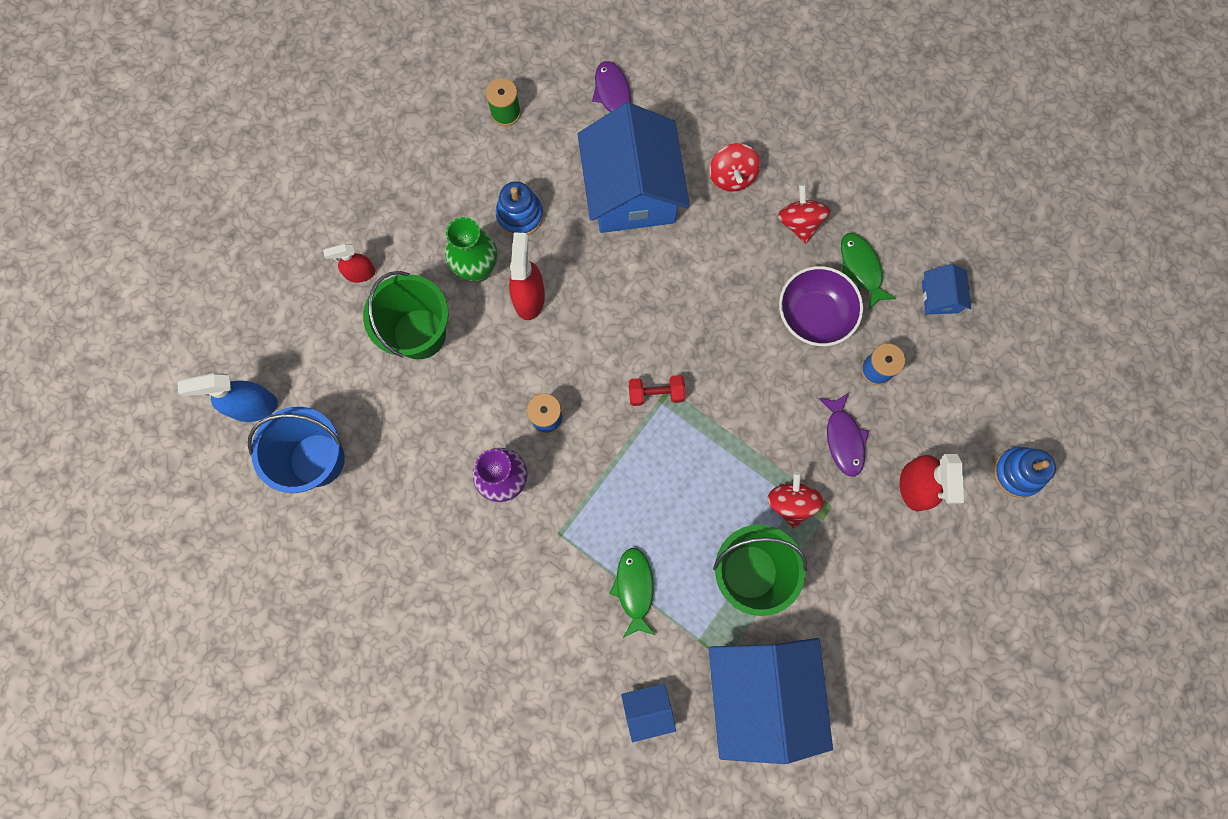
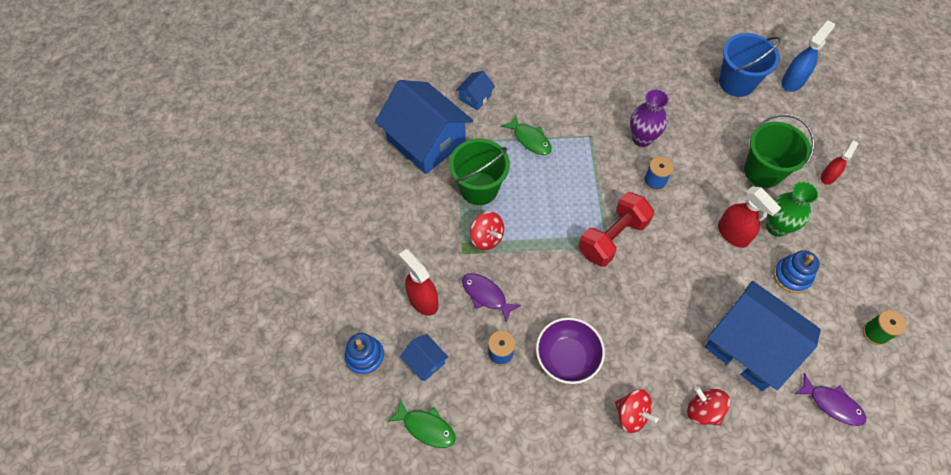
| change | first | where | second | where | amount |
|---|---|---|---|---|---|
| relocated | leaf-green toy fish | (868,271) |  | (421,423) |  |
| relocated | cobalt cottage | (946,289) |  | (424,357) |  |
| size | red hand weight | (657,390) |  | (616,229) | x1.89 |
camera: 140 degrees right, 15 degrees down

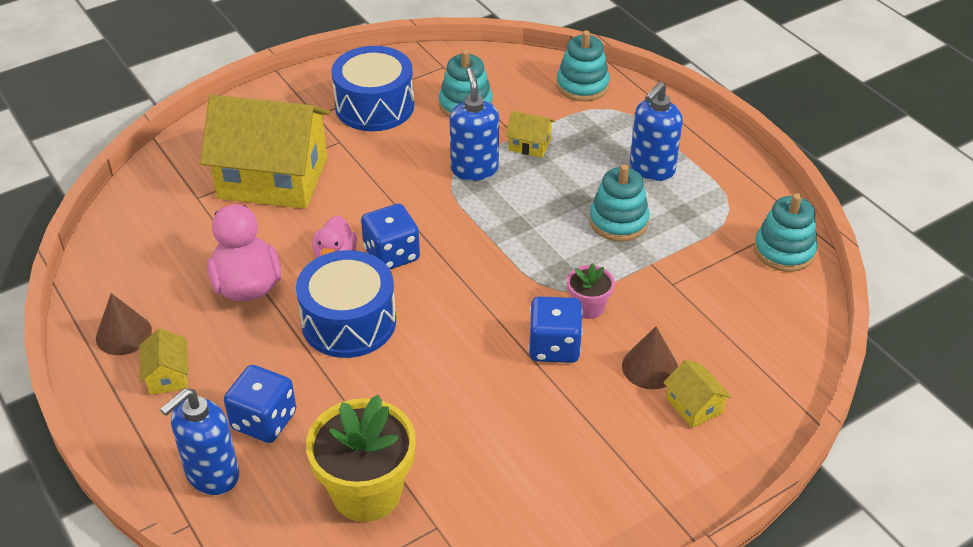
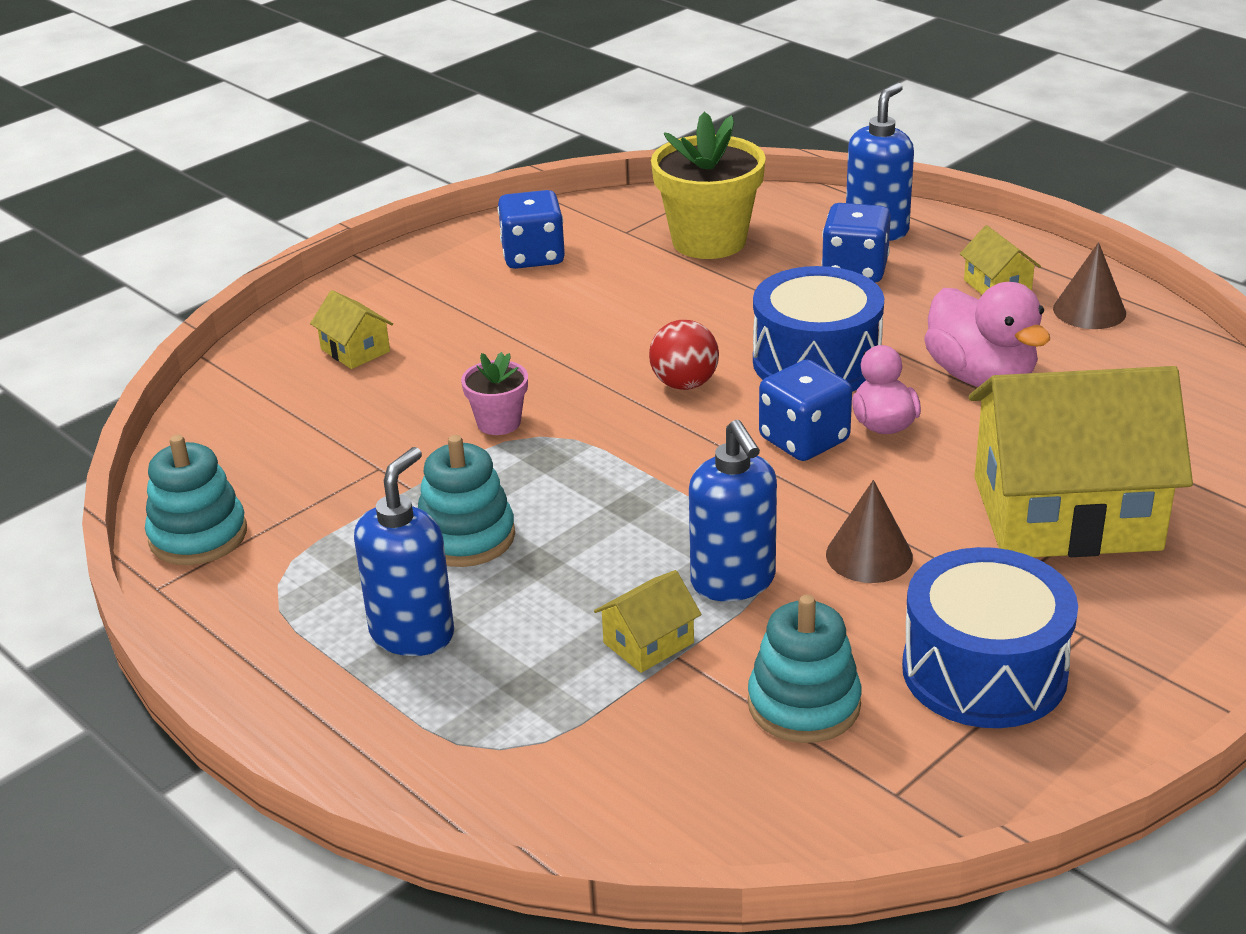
| change | first | where | second | where | amount |
|---|---|---|---|---|---|
| missing | turquoise ring stacker | (583,65) |  |  |  |
| spun | golden cottage | (530,134) |  | (647,621) | 45 degrees counterclockwise |
| relocated | cobalt die | (555,329) |  | (531,229) |  |
| relocated | brown solid cone | (650,357) |  | (869,531) |  |
| appeared |  |  | red ball | (684,355) |  |
camera: 170 degrees right, 10 degrees down

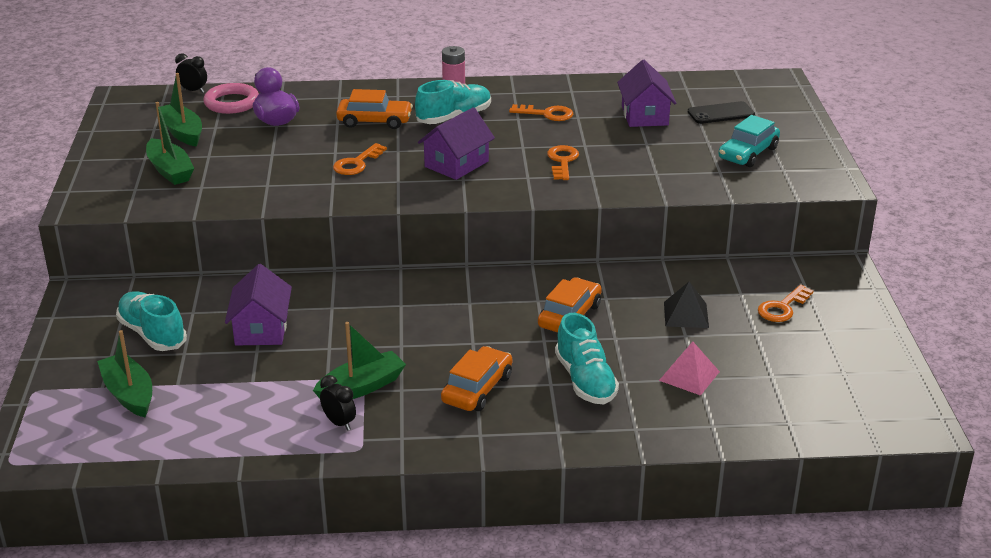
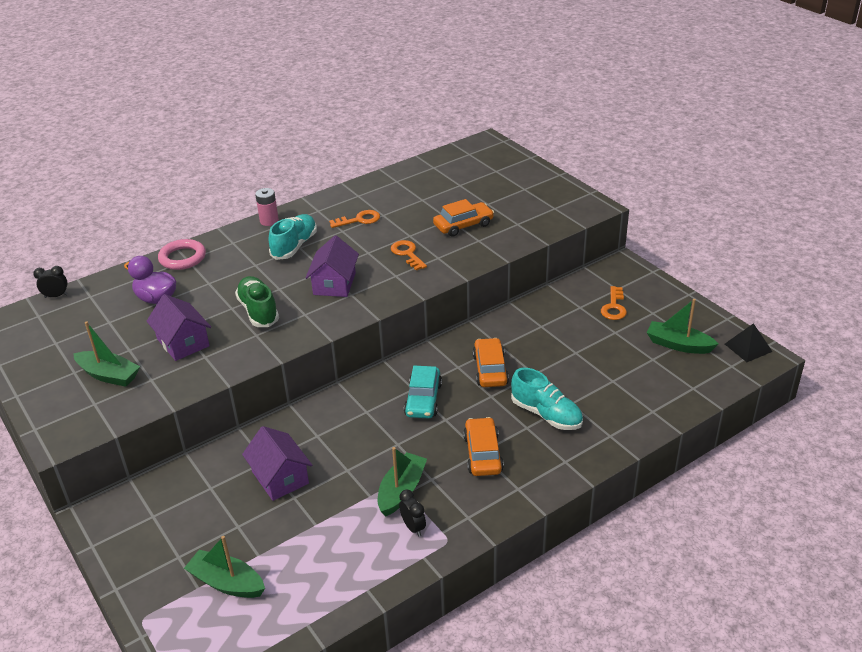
| change | first | where | second | where | amount |
|---|---|---|---|---|---|
| relocated | violet cottage | (646,93) |  | (178,327) |  |
| relocated | leaf-green boat | (179,110) |  | (682,326) |  |
| relocated | pink hoop | (231,98) |  | (182,254) |  |
| relocated | orange-coloured automobile | (374,109) |  | (463,218) |  |
| missing | ebony mobile phone | (721,112) |  |  |  |
| relocated | turquoise automobile | (749,141) |  | (423,392) |  |
| exchanged | orange-coloured door key | (360,159) | leaf-green lace-up shoe | (257,301) |  |
| relocated | ebony pyramid | (686,304) |  | (748,342) |  |
| missing | turquoise lace-up shoe | (151,321) |  |  |  |
| missing | pink pyramid | (689,369) |  |  |  |
| spun | ebony alarm clock | (338,403) |  | (412,513) | 45 degrees clockwise |
camera: 30 degrees left, 5 degrees up

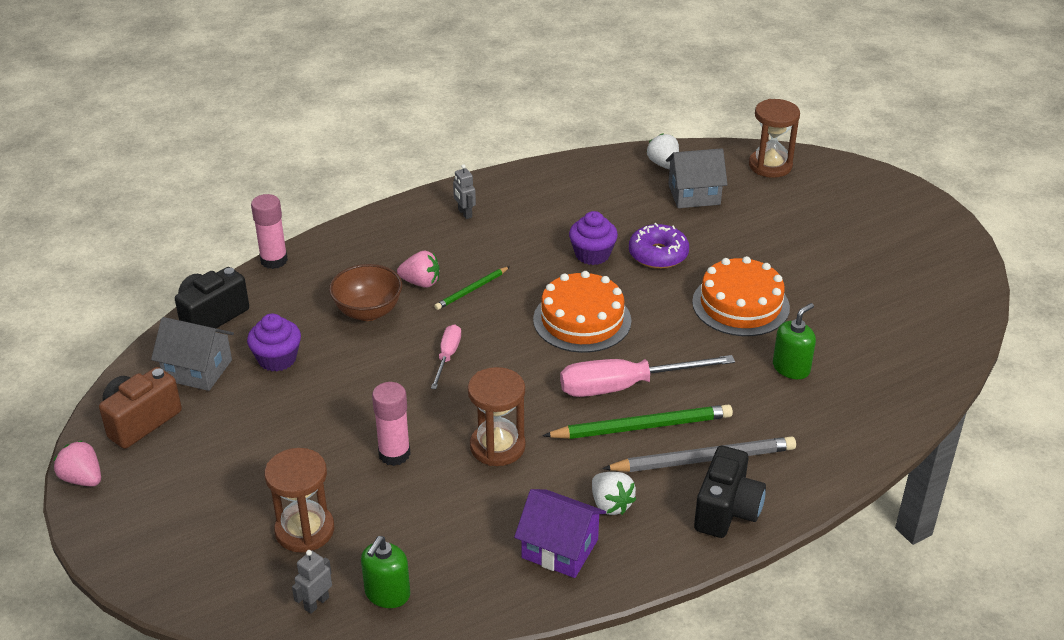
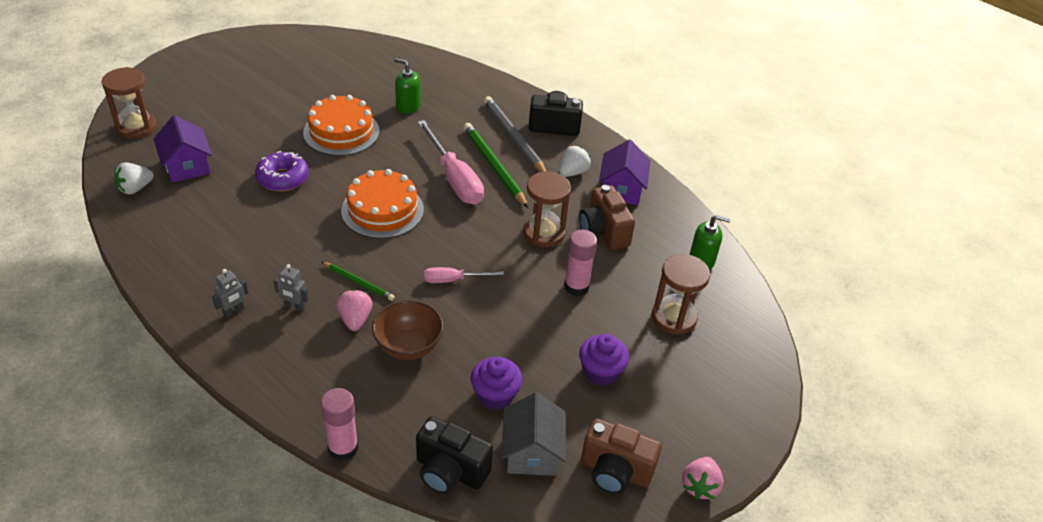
| change | first | where | second | where | amount |
|---|---|---|---|---|---|
| colour | ash-grey cottage | (697,178) | violet cottage | (183,148) |  |
| relocated | violet cupcake | (593,238) |  | (604,360) |  |
| relocated | ash-grey toy robot | (312,582) |  | (291,288) |  |
| appeared |  |  | brown photo camera | (607,217) |  |
camera: 110 degrees left, 5 degrees up

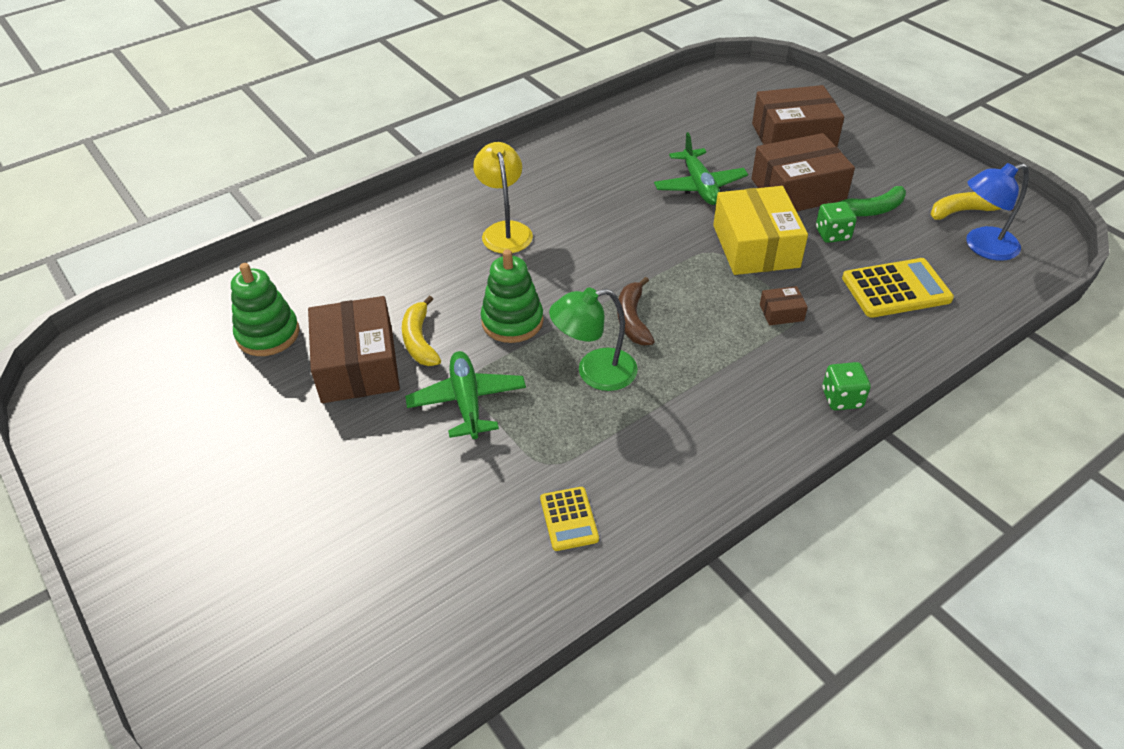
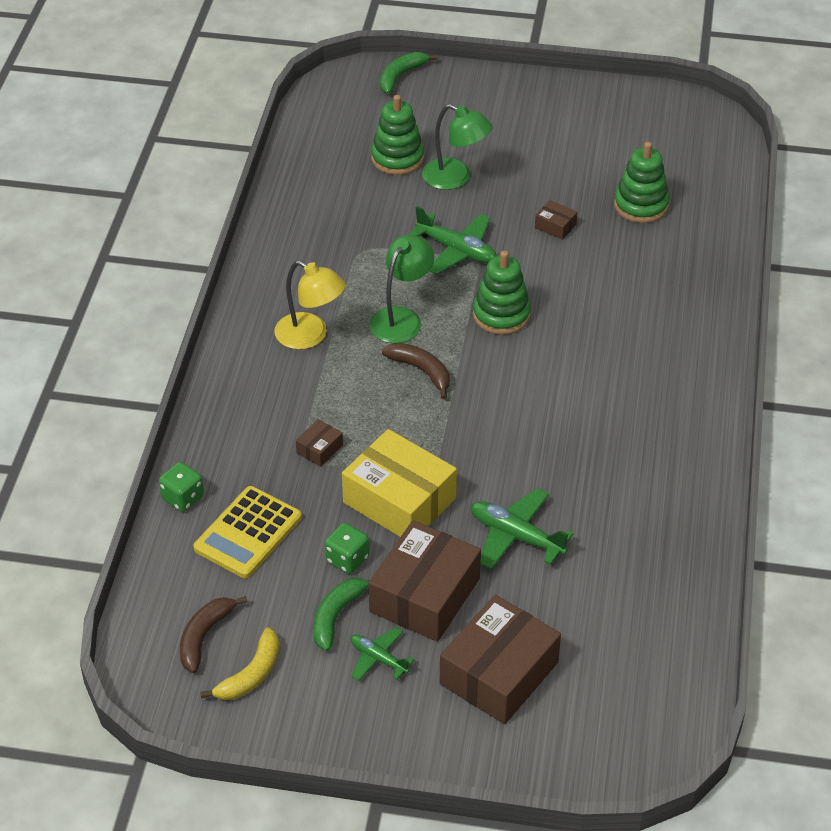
| change | first | where | second | where | amount |
|---|---|---|---|---|---|
| relocated | golden desk lamp | (503,198) |  | (310,305) |  |
| exchanged | cobalt desk lamp | (997,212) | brown banana | (214,634) |  |
| missing | golden banana | (421,330) |  |  |  |
| size | brown parcel | (354,349) |  | (556,220) | x0.43 |
| relocated | leaf-green die | (846,386) |  | (181,487) |  |
| missing | golden adding machine | (569,519) |  |  |  |
| appeared |  |  | leaf-green banana | (408,73) |  |
| appeared |  |  | leaf-green ring stacker | (397,135) |  |
| appeared |  |  | leaf-green desk lamp | (457,147) |  |
| appeared |  |  | leaf-green aeroplane | (383,654) |  |
camera: 135 degrees right, 0 degrees up

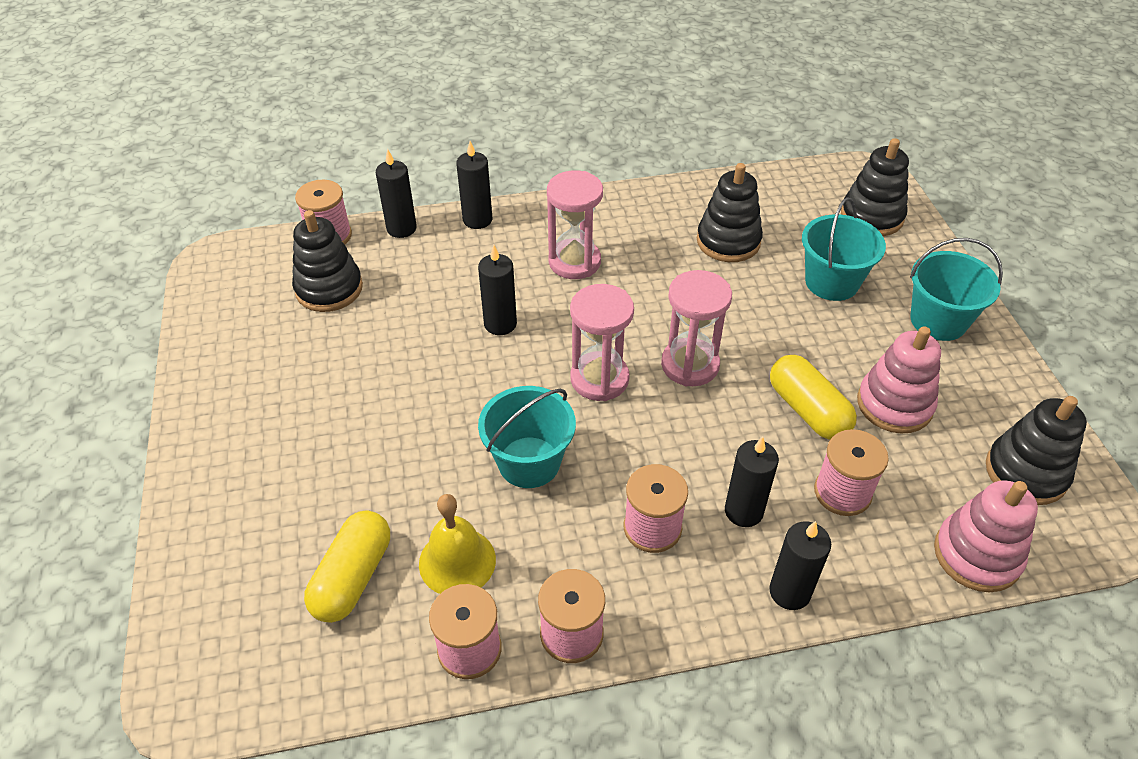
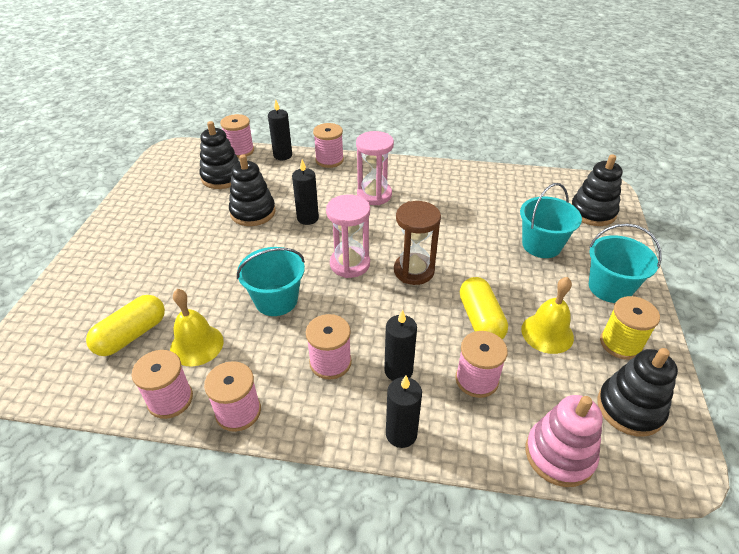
| change | first | where | second | where | amount |
|---|---|---|---|---|---|
| exchanged | ebony pillar candle | (474,185) | pink bobbin | (328,145) |  |
| relocated | ebony ring stacker | (730,212) |  | (252,190) |  |
| colour | pink sand timer | (696,328) | brown sand timer | (417,243) |  |
| exchanged | pink ring stacker | (899,380) | golden hand bell | (547,315) |  |
| appeared |  |  | golden bobbin | (630,328) |  |
camera: 20 degrees right, 5 degrees down

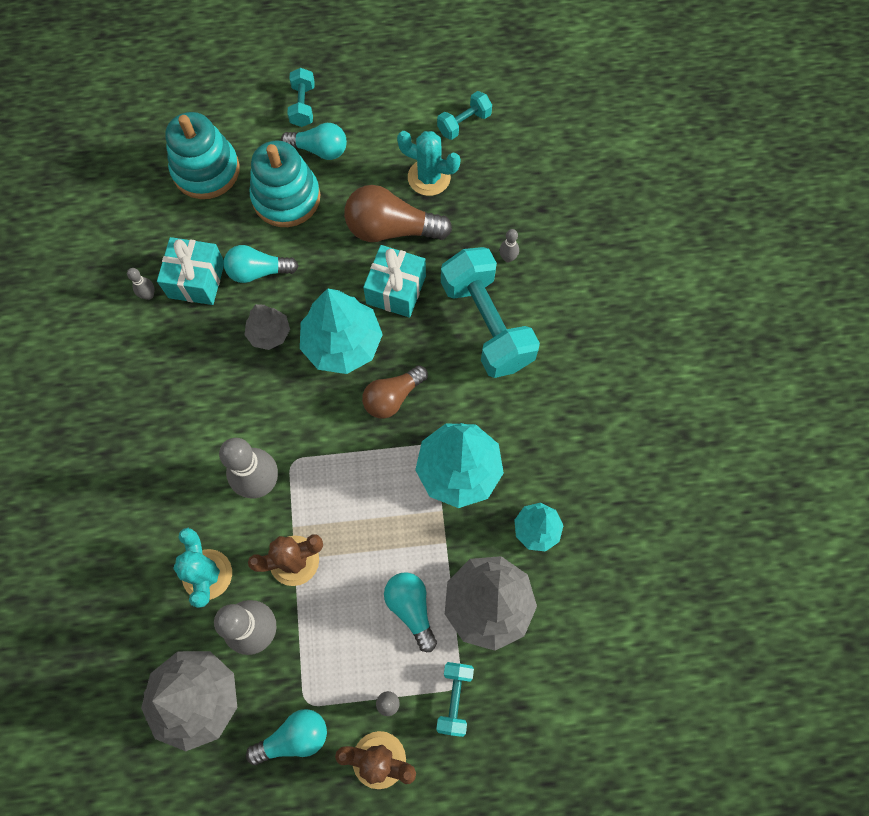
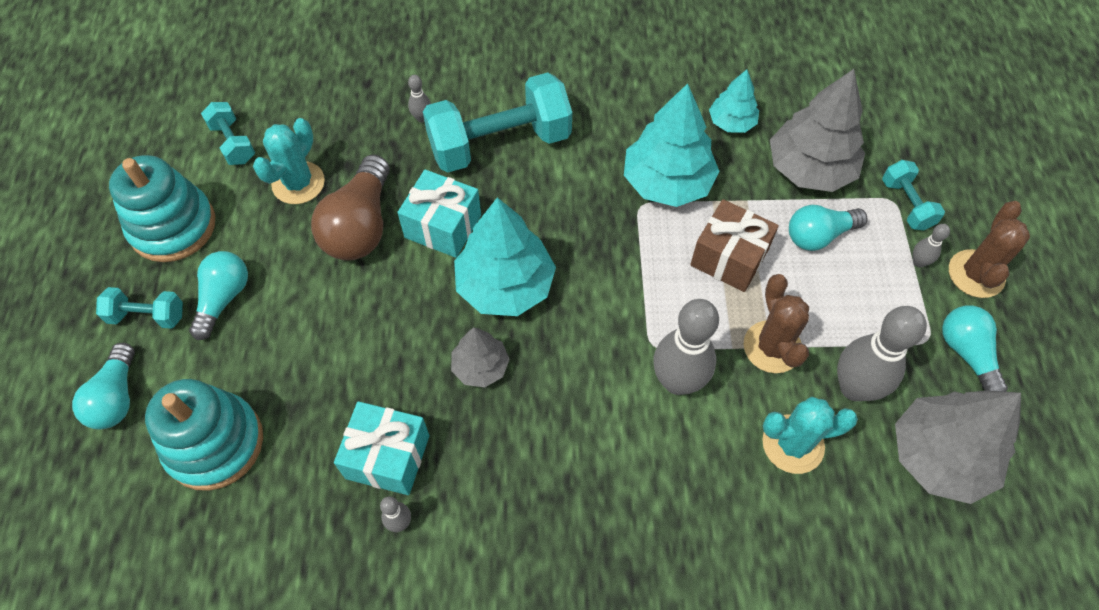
| change | first | where | second | where | amount |
|---|---|---|---|---|---|
| relocated | turquoise ring stacker | (285,184) |  | (162,208) |  |
| relocated | turquoise light bulb | (260,264) |  | (103,386) |  |
| missing | brown light bulb | (395,392) |  |  |  |
| spun | turquoise hand weight | (455,699) |  | (913,195) | 60 degrees clockwise |
| appeared |  |  | brown wrapped gift | (734,245) |  |
camera: 85 degrees left, 10 degrees down

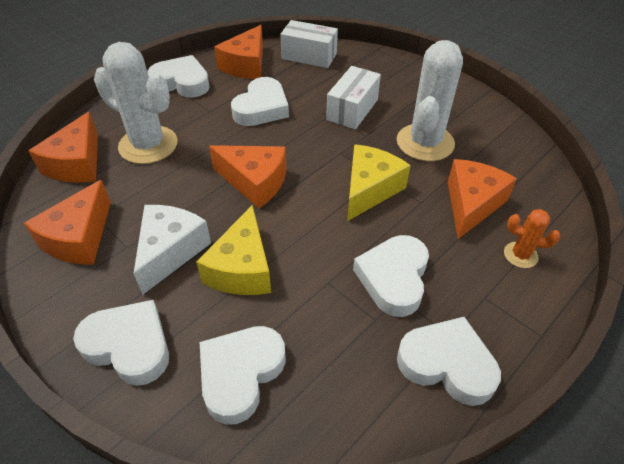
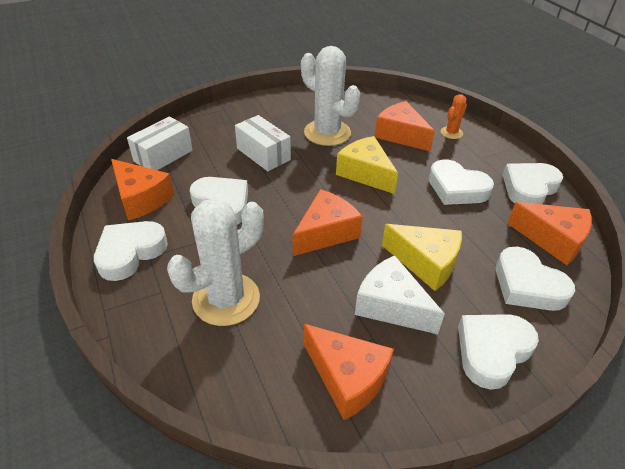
| change | first | where | second | where | amount |
|---|---|---|---|---|---|
| relocated | orange-coloured piece of cheese | (63,147) |  | (549,233) |  |
camera: 70 degrees left, 5 degrees down

